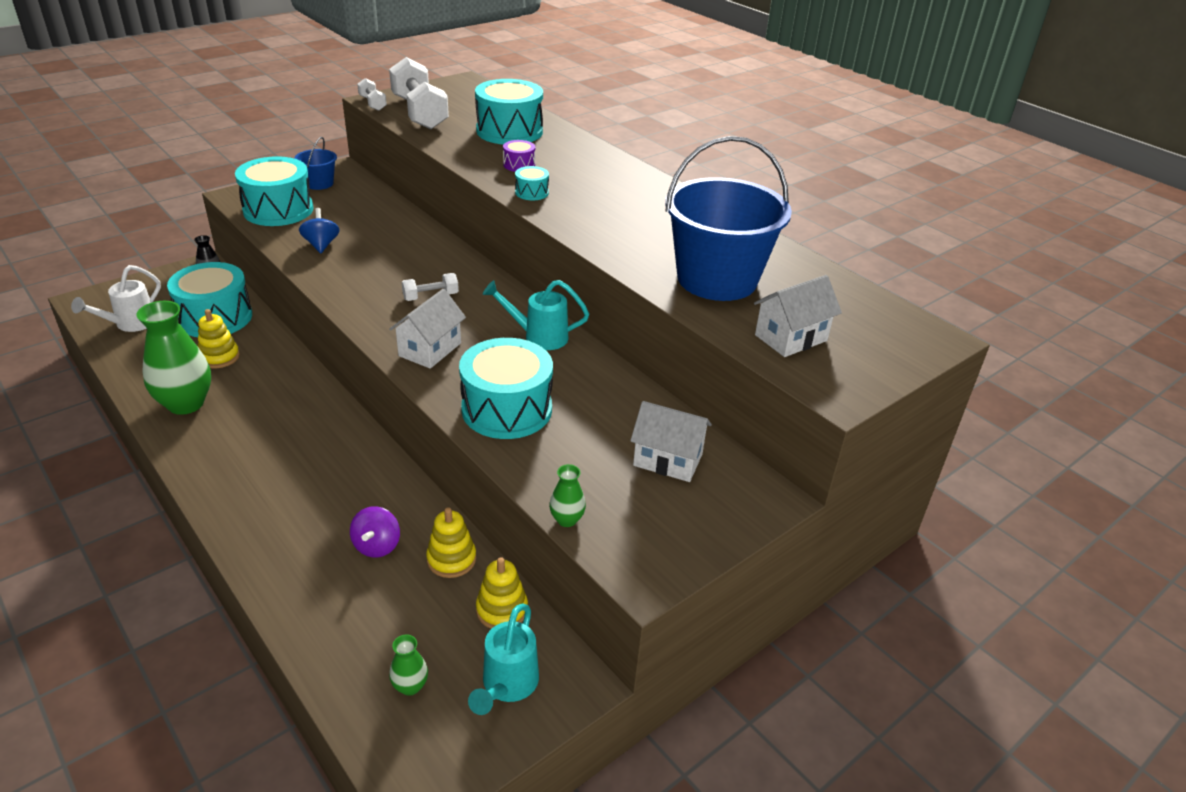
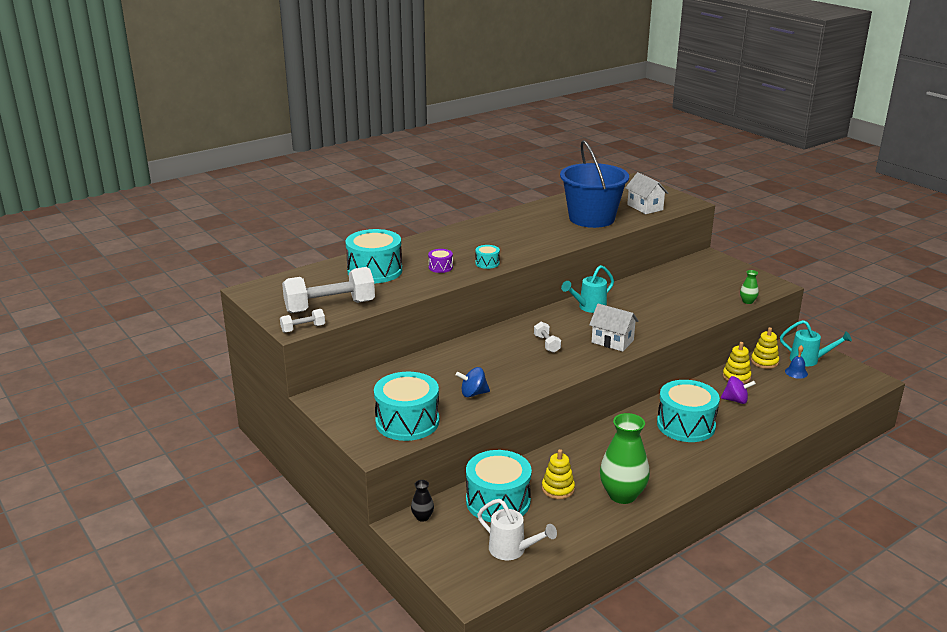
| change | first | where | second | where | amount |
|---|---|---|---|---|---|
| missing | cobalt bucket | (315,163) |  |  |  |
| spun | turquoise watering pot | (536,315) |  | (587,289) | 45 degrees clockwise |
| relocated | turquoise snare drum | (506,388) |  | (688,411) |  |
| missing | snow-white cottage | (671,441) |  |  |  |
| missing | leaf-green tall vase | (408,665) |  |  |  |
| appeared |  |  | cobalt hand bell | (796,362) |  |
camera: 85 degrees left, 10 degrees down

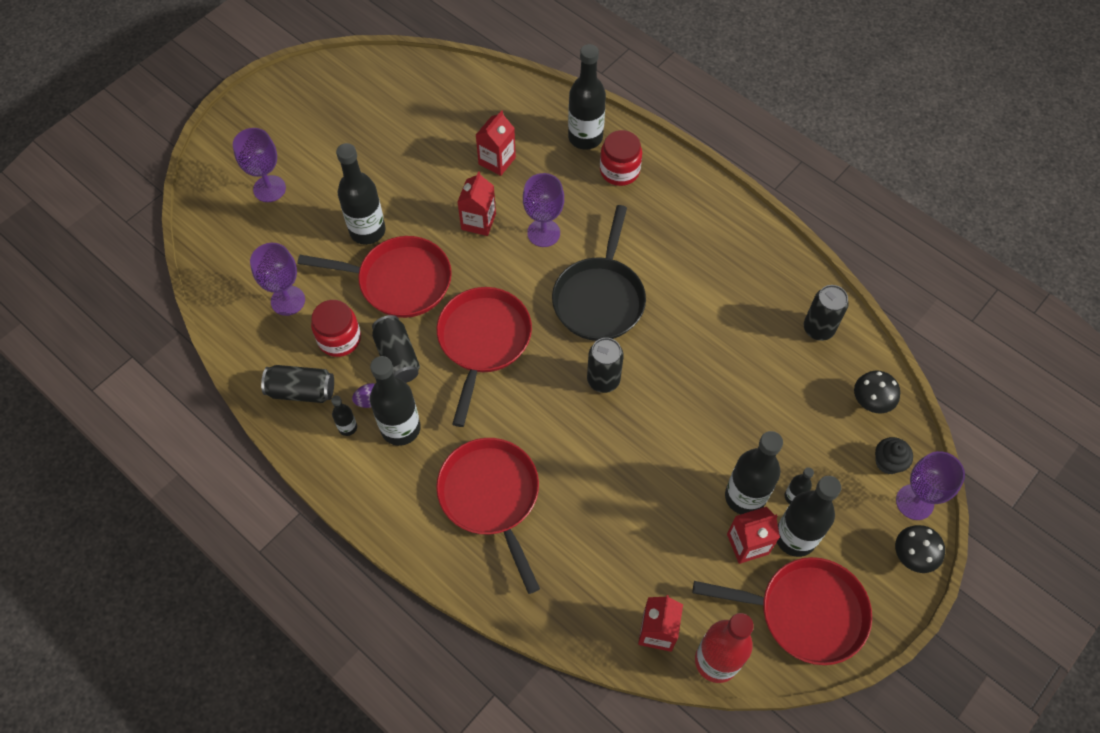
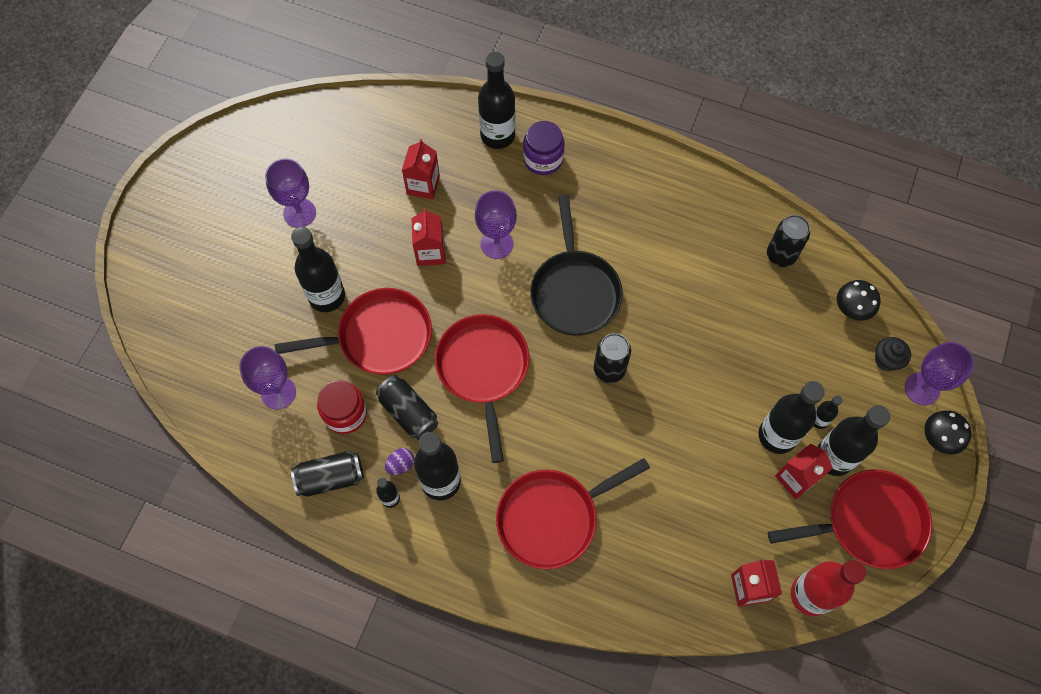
| change | first | where | second | where | amount |
|---|---|---|---|---|---|
| relocated | violet goblet | (259,165) |  | (290,193) |  |
| colour | red jar | (621,158) | violet jar | (544,148) |  |
| spun | red pan | (488,516) |  | (573,513) | 75 degrees counterclockwise |
camera: 20 degrees left, 5 degrees up

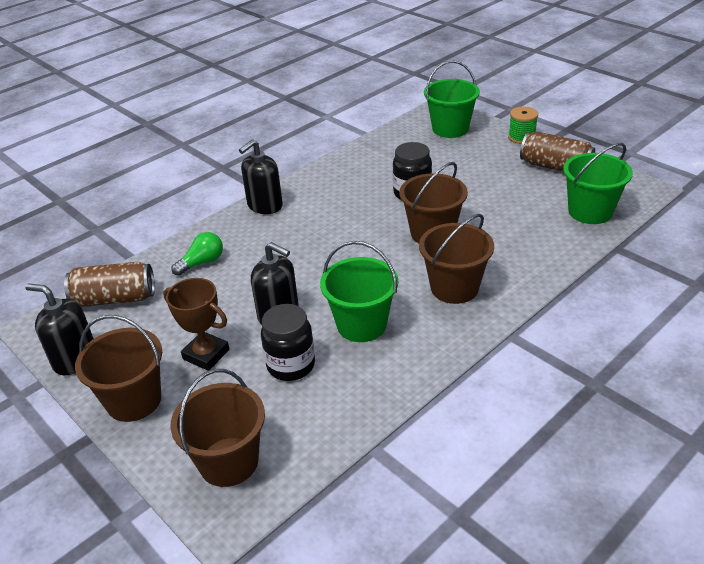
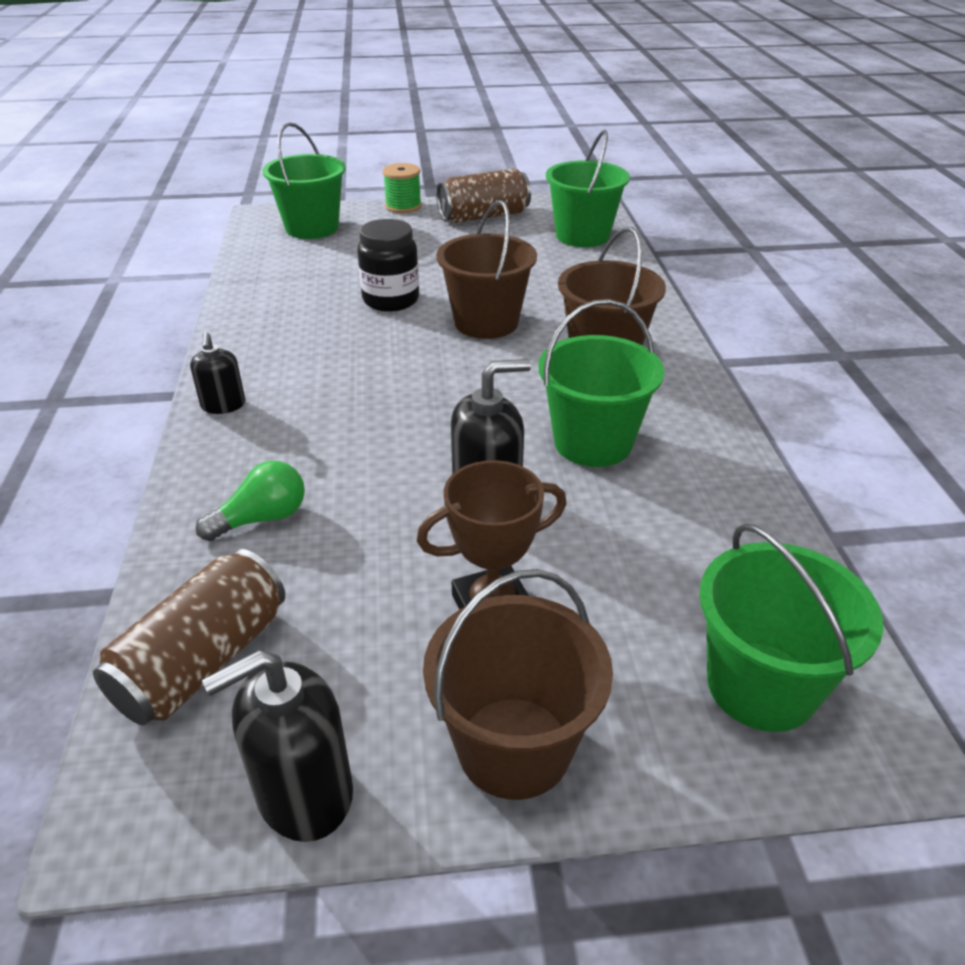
| change | first | where | second | where | amount |
|---|---|---|---|---|---|
| size | ebony soap pump | (261,176) |  | (217,373) | x0.61 |
| spun | leaf-green light bulb | (197,254) |  | (250,501) | 60 degrees clockwise |
| missing | ebony jar | (288,342) |  |  |  |
| colour | brown bucket | (218,428) | leaf-green bucket | (791,627) |  |
camera: 55 degrees left, 0 degrees up

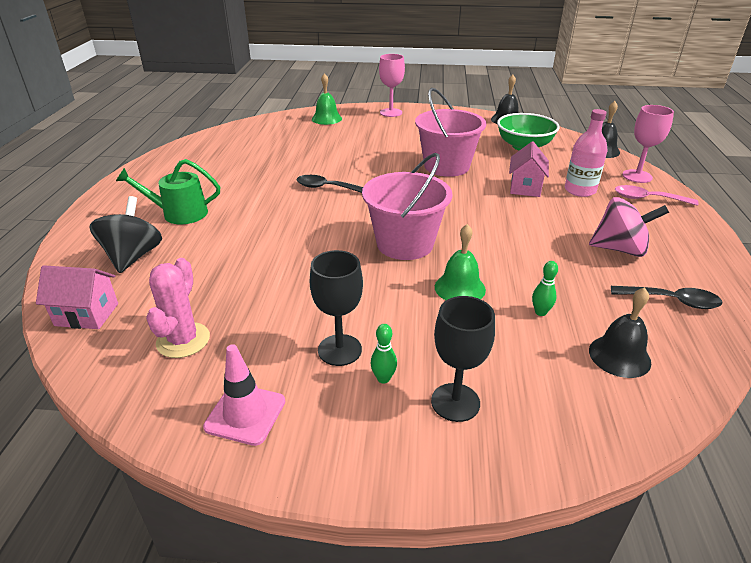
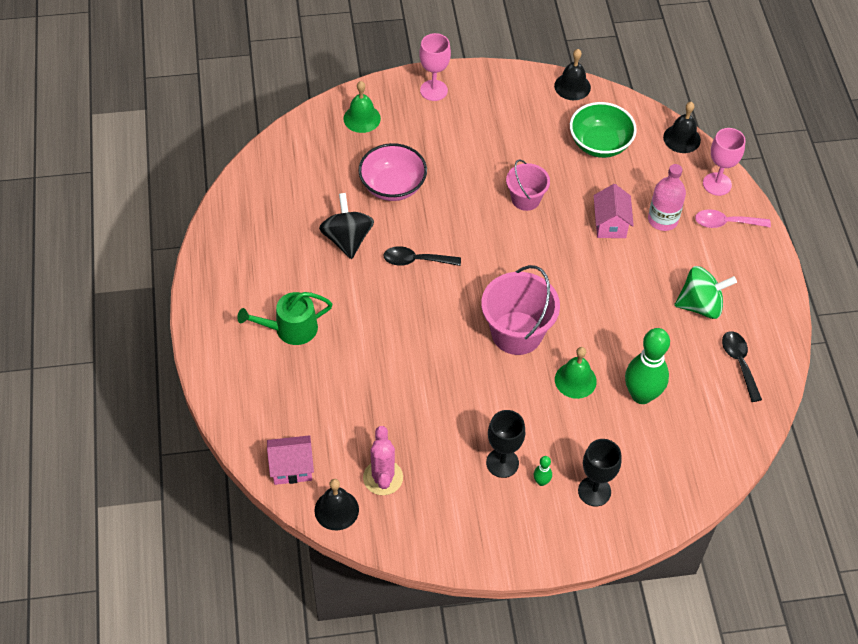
| change | first | where | second | where | amount |
|---|---|---|---|---|---|
| size | pink bucket | (450,132) |  | (528,185) | x0.60 |
| relocated | ebony whirligig | (125,234) |  | (346,226) |  |
| colour | pink whirligig | (629,227) | leaf-green whirligig | (705,292) |  |
| size | leaf-green skittle | (545,288) |  | (647,366) | x2.37 |
| spun | ebony spoon | (666,297) |  | (742,366) | 105 degrees counterclockwise |
| relocated | ebony hand bell | (620,332) |  | (336,504) |  |
| missing | pink traffic cone | (244,395) |  |  |  |
| appeared |  |  | pink bowl | (392,172) |  |
camera: 15 degrees left, 20 degrees up

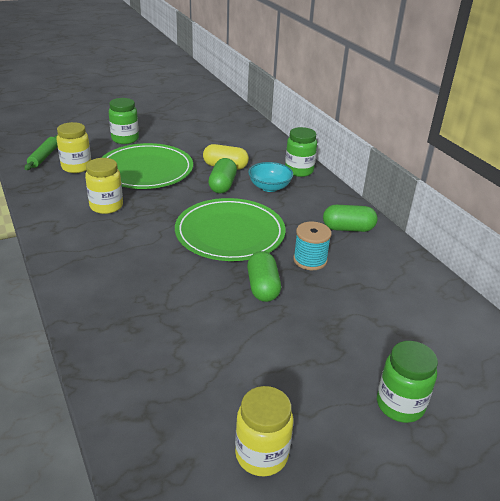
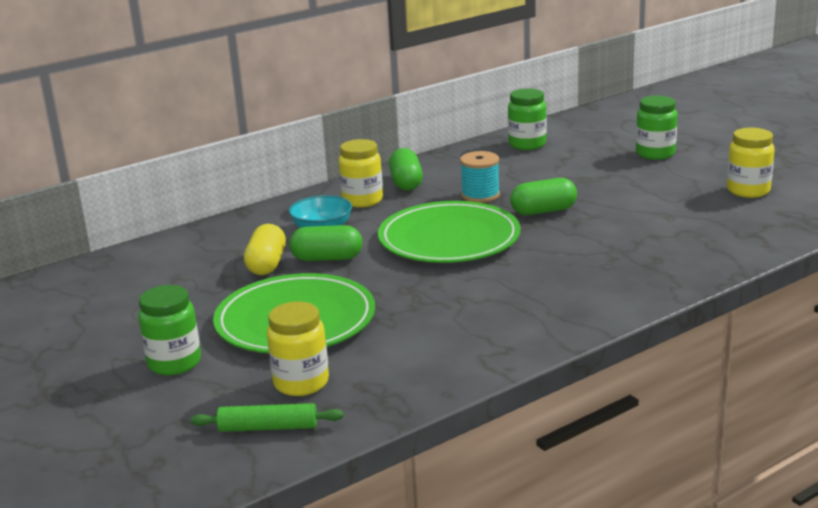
| change | first | where | second | where | amount |
|---|---|---|---|---|---|
| relocated | leaf-green jar | (301,152) |  | (527,119) |  |
| relocated | golden jar | (104,186) |  | (361,173) |  |
camera: 95 degrees left, 10 degrees down

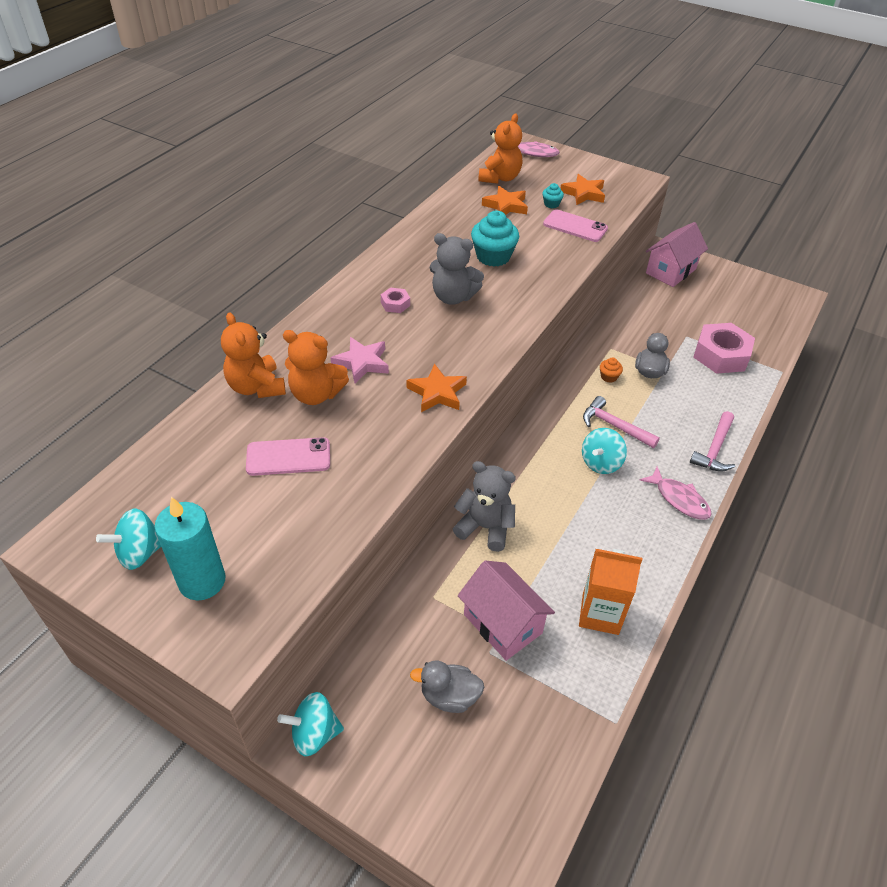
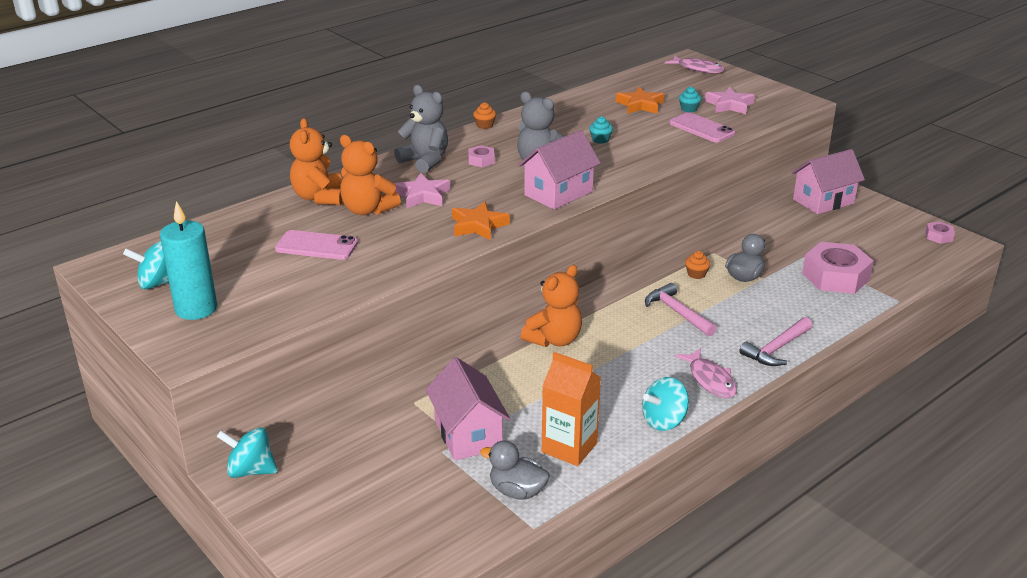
| change | first | where | second | where | amount |
|---|---|---|---|---|---|
| relocated | orange-coloured teddy bear | (500,148) |  | (551,306) |  |
| colour | orange-coloured five-pointed star | (582,189) | pink five-pointed star | (730,100) |  |
| size | turquoise cupcake | (495,239) |  | (601,130) | x0.48 |
| relocated | turquoise whirligig | (604,451) |  | (665,404) |  |
| relocated | ash-grey teddy bear | (484,506) |  | (421,129) |  |
| relocated | ash-grey rubber duck | (447,687) |  | (515,470) |  |
| appeared |  |  | orange-coloured cupcake | (484,115) |  |
| appeared |  |  | pink cottage | (559,170) |  |
| appeared |  |  | pink nut | (940,232) |  |
camera: 20 degrees right, 15 degrees down

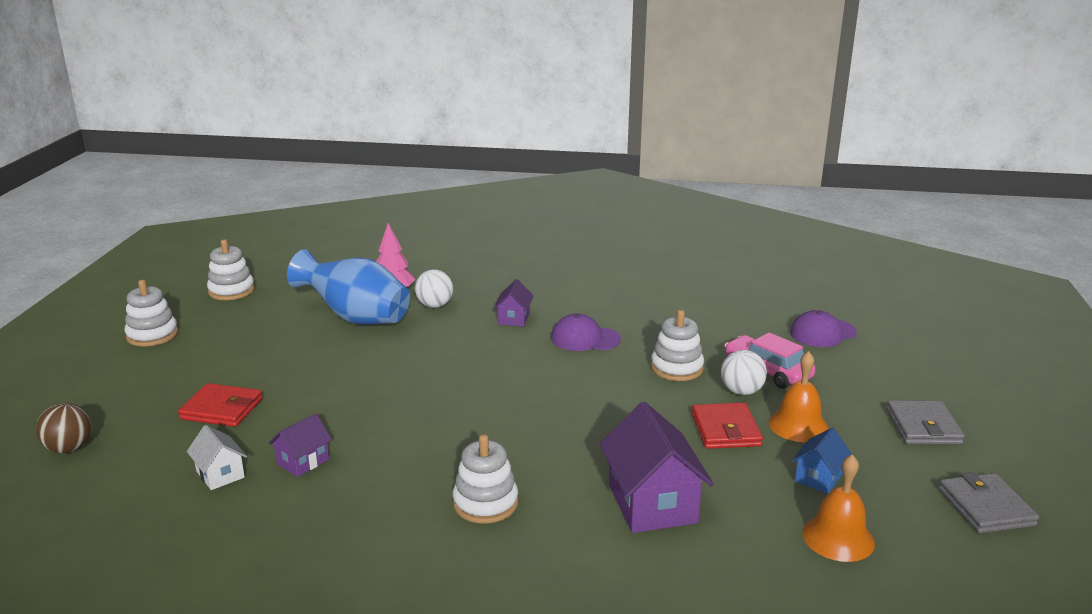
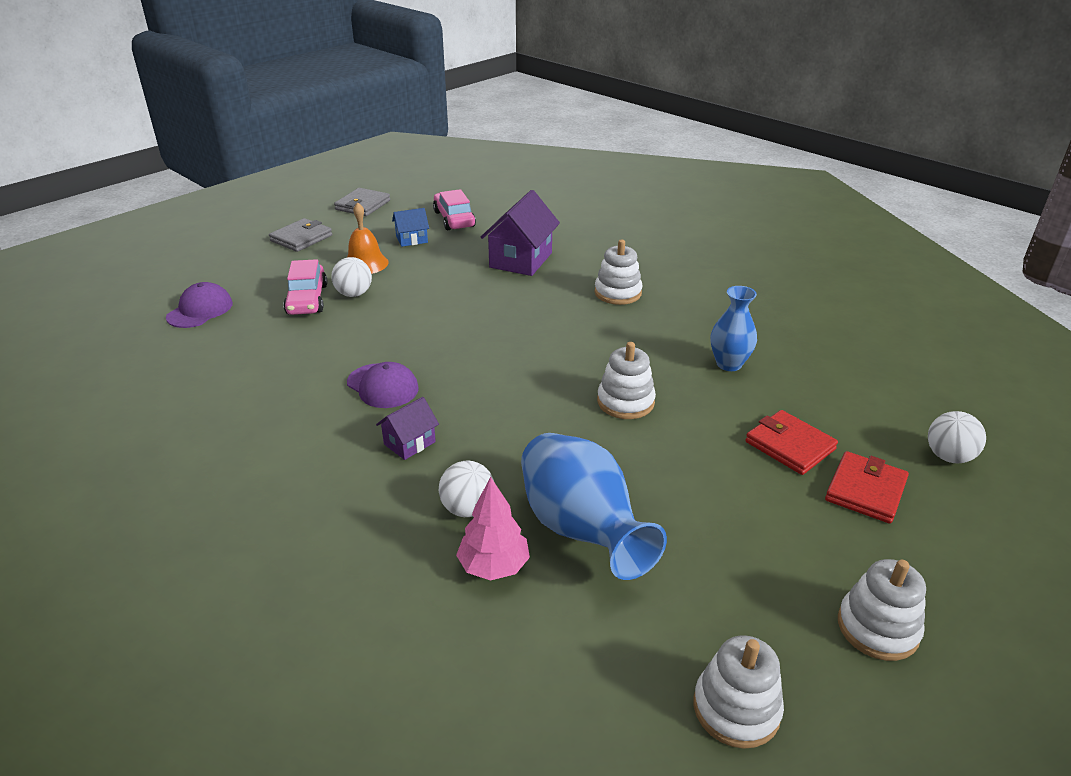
| change | first | where | second | where | amount |
|---|---|---|---|---|---|
| relocated | snow-white ring stacker | (677,345) |  | (626,380) |  |
| spun | violet peaked cap | (823,328) |  | (199,305) | 75 degrees counterclockwise |
| colour | brown ball | (63,428) | snow-white ball | (957,437) |  |
| relocated | red billfold | (727,426) |  | (867,487) |  |
| exchanged | violet cottage | (300,445) | cobalt tall vase | (734,328) |  |
| missing | snow-white cottage | (217,457) |  |  |  |
| exchanged | orange-coloured hand bell | (838,508) | pink automobile | (454,209) |  |
camera: 145 degrees left, 10 degrees up

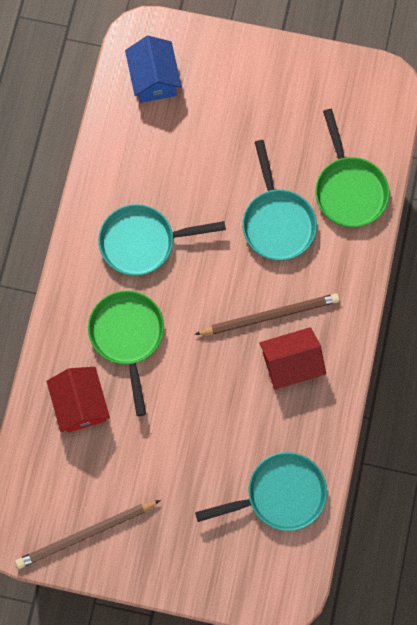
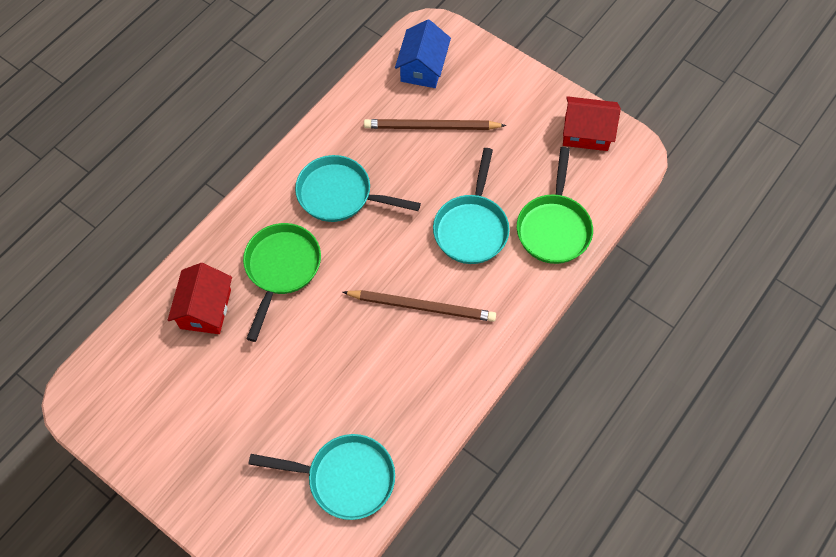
| change | first | where | second | where | amount |
|---|---|---|---|---|---|
| relocated | red cottage | (292,358) |  | (592,123) |  |
| relocated | brown wooden pencil | (88,534) |  | (435,124) |  |
camera: 25 degrees right, 10 degrees down

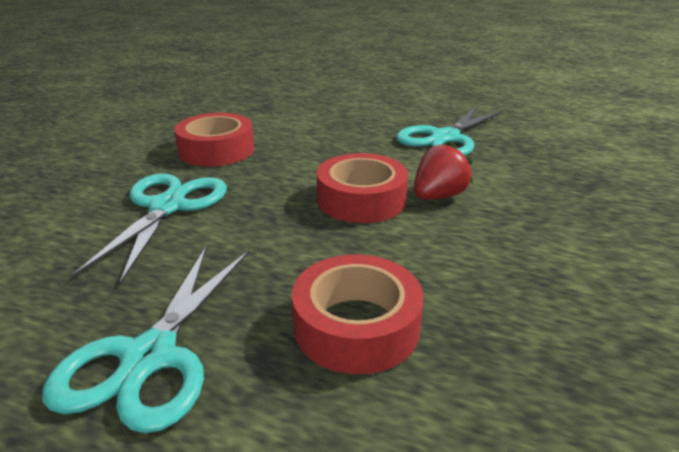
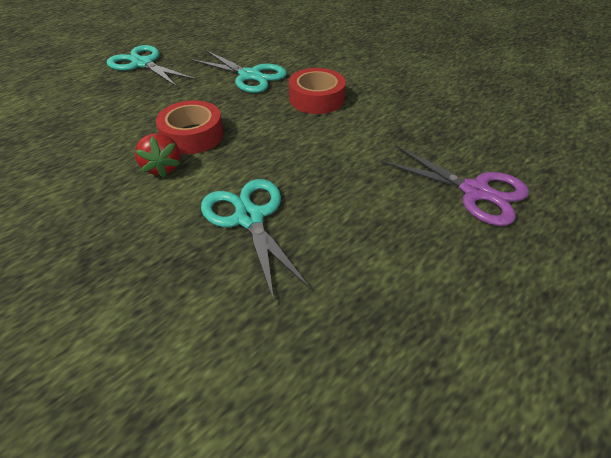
| change | first | where | second | where | amount |
|---|---|---|---|---|---|
| missing | red roll of tape | (358,314) |  |  |  |
| appeared |  |  | violet pair of scissors | (455,185) |  |
camera: 115 degrees right, 15 degrees up

